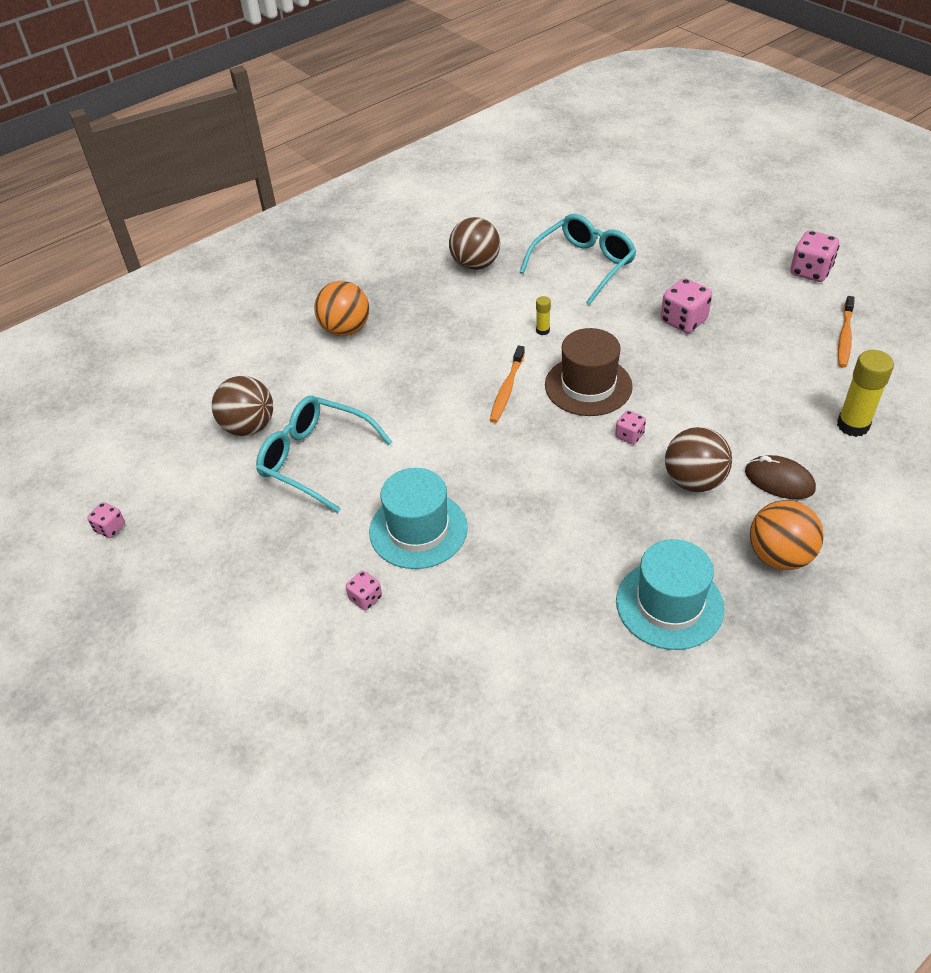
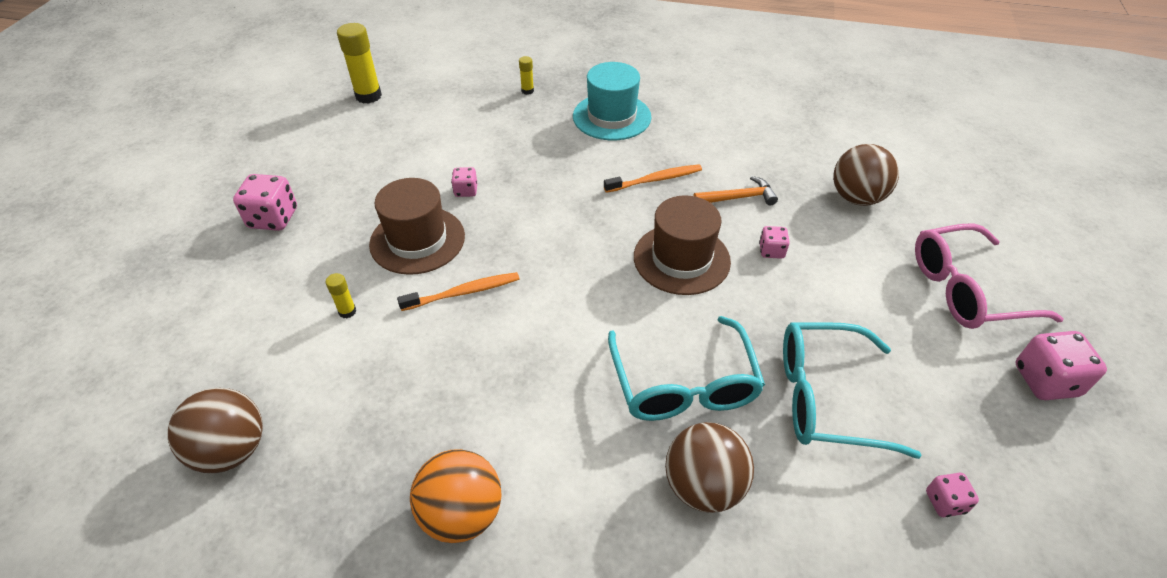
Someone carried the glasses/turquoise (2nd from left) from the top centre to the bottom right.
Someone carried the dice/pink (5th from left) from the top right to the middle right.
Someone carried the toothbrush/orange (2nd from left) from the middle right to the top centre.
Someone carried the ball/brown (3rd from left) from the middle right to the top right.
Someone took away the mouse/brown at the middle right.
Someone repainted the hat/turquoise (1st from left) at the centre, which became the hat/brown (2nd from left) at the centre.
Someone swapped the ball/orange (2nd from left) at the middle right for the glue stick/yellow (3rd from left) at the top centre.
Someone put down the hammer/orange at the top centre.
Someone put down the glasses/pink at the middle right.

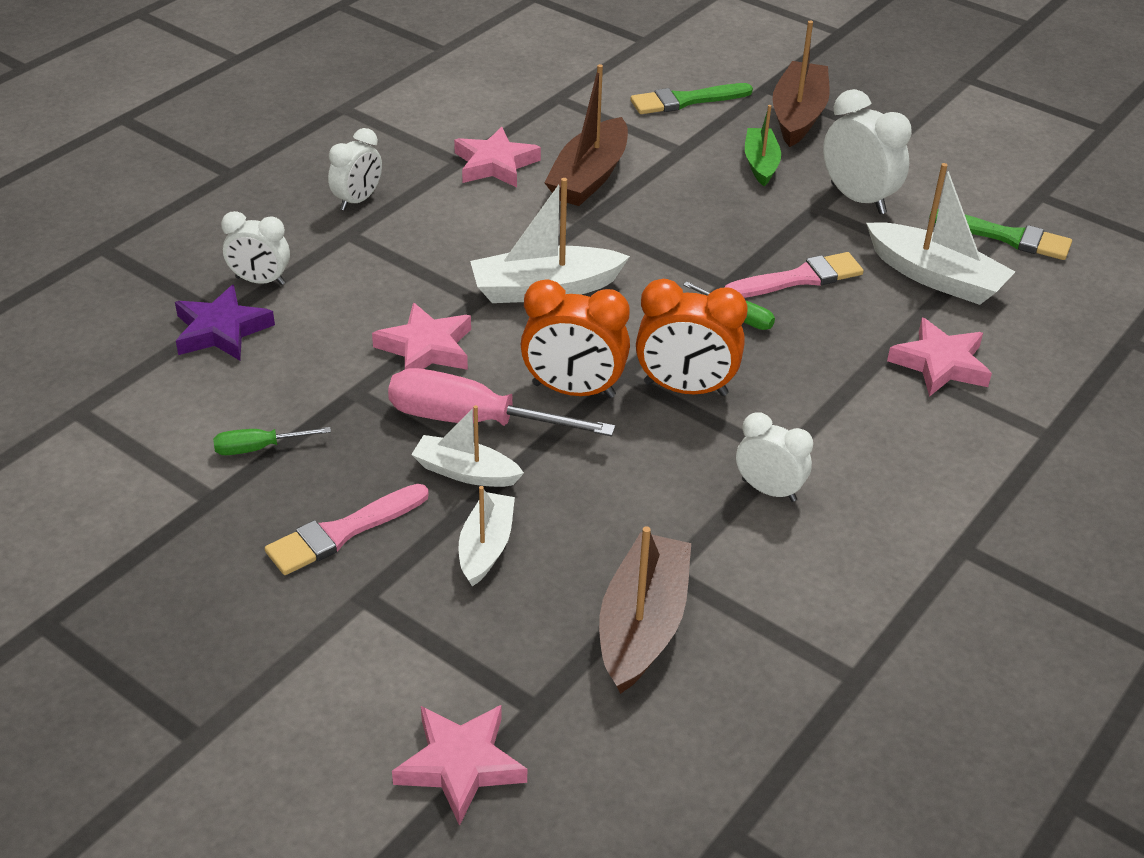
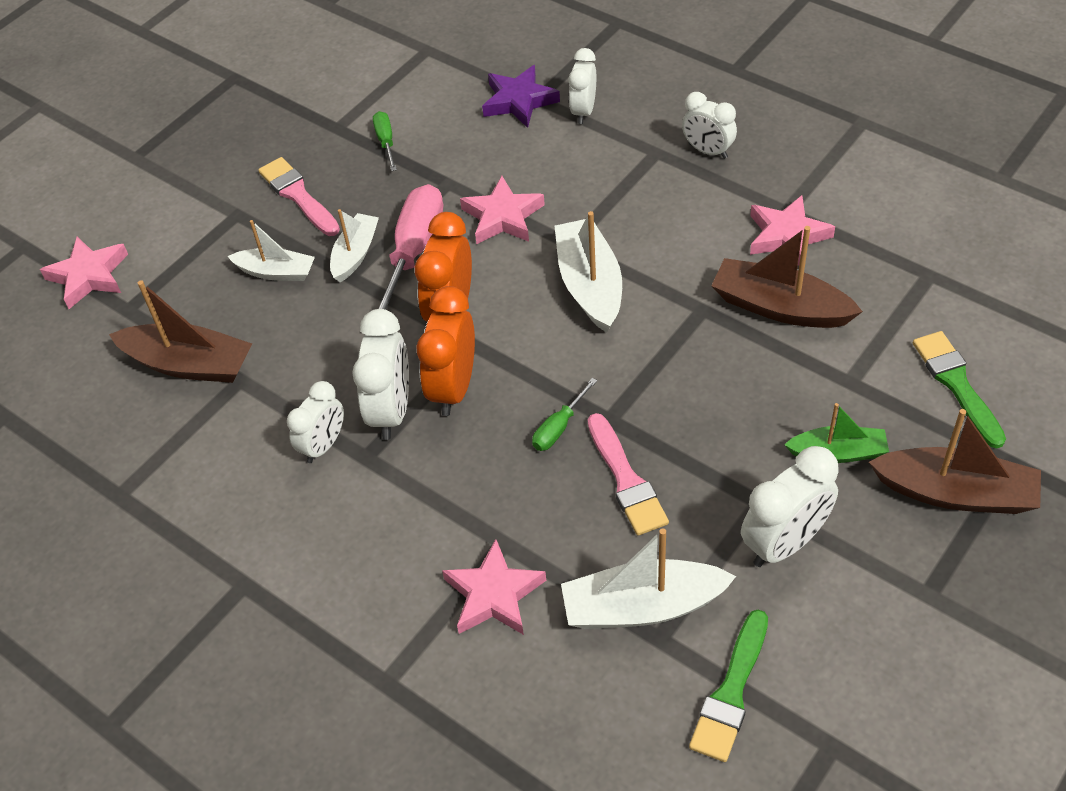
Someone rotated the boat/white (4th from left) at the top right by 45 degrees clockwise.
Someone put down the clock/white (2nd from left) at the centre.

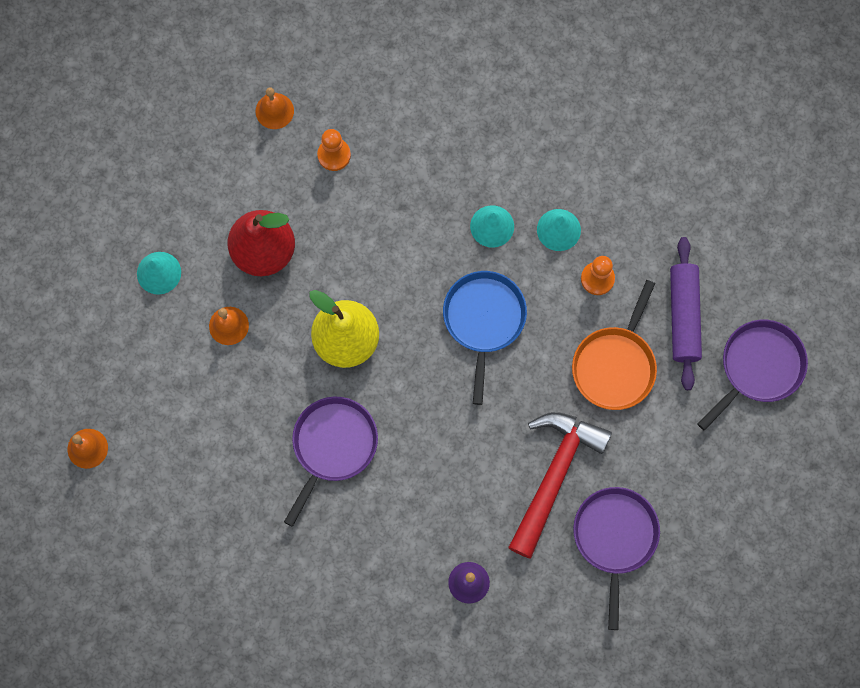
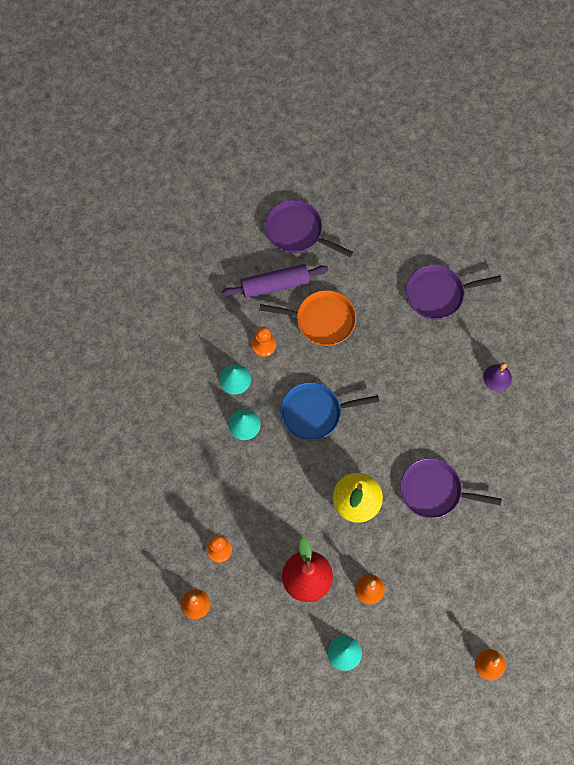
Someone took away the hammer/red at the bottom centre.

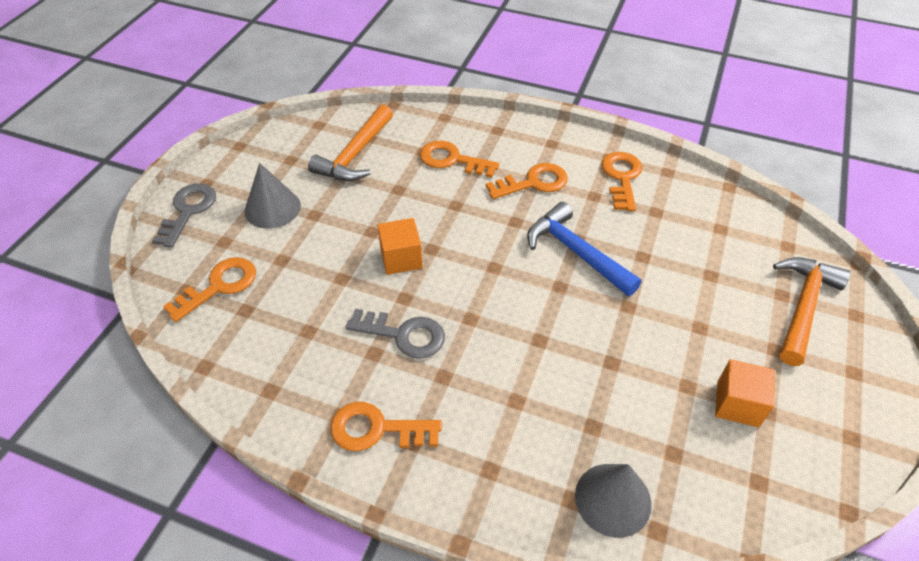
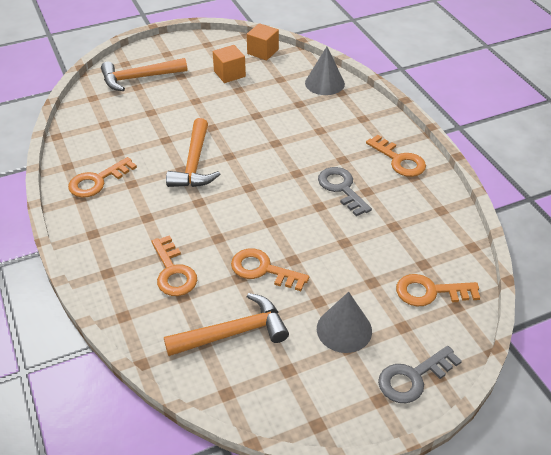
Someone carried the key/orange (4th from left in the first image) from the top centre to the centre.
Someone repainted the hammer/blue at the centre, which became the hammer/orange (2nd from left) at the centre.
Someone carried the cube/orange (1st from left in the first image) from the centre to the top centre.

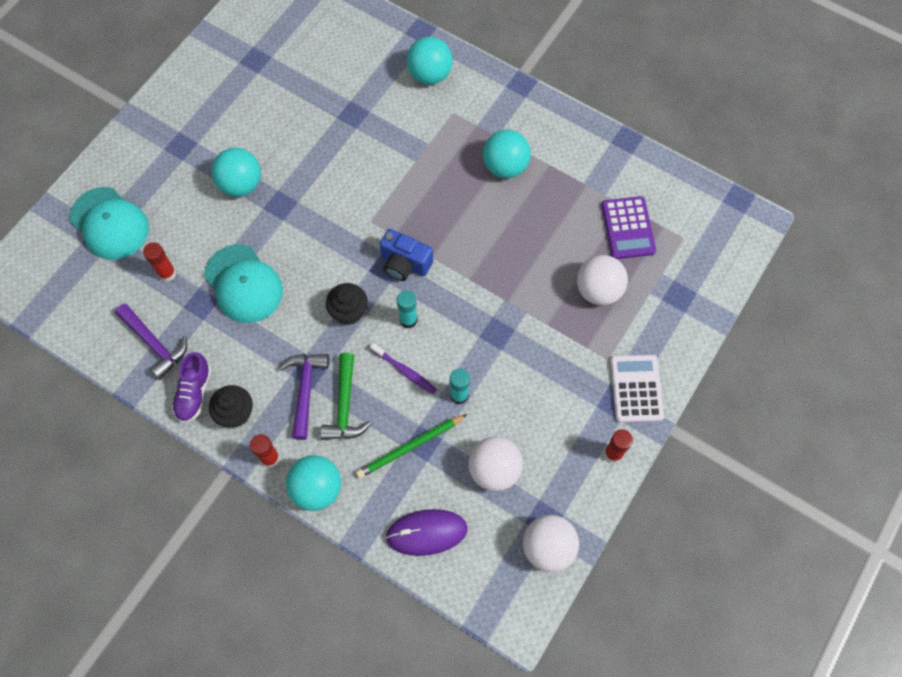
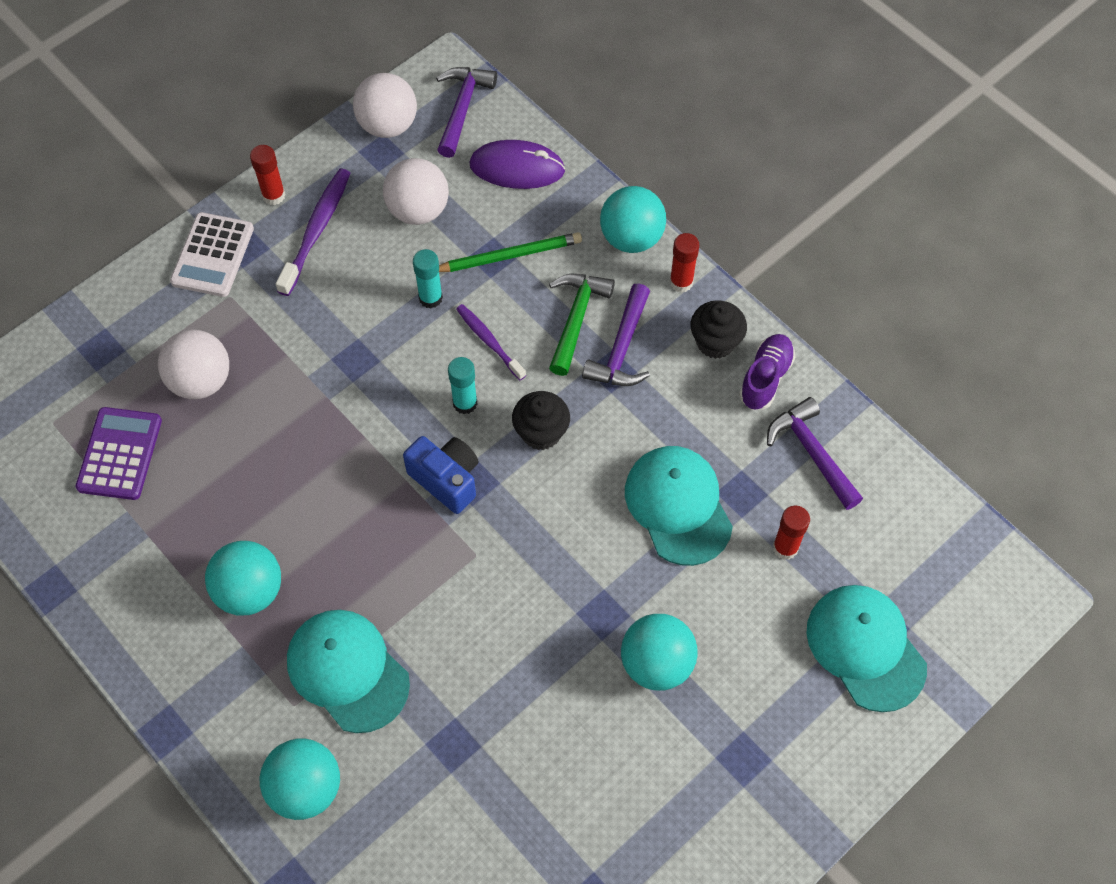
Someone put down the hammer/purple (1st from left) at the top centre.
Someone put down the toothbrush/purple (1st from left) at the top left.
Someone put down the cap/turquoise (1st from left) at the bottom left.

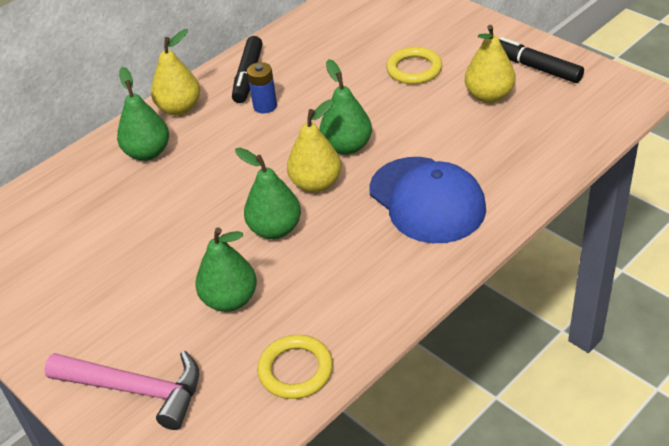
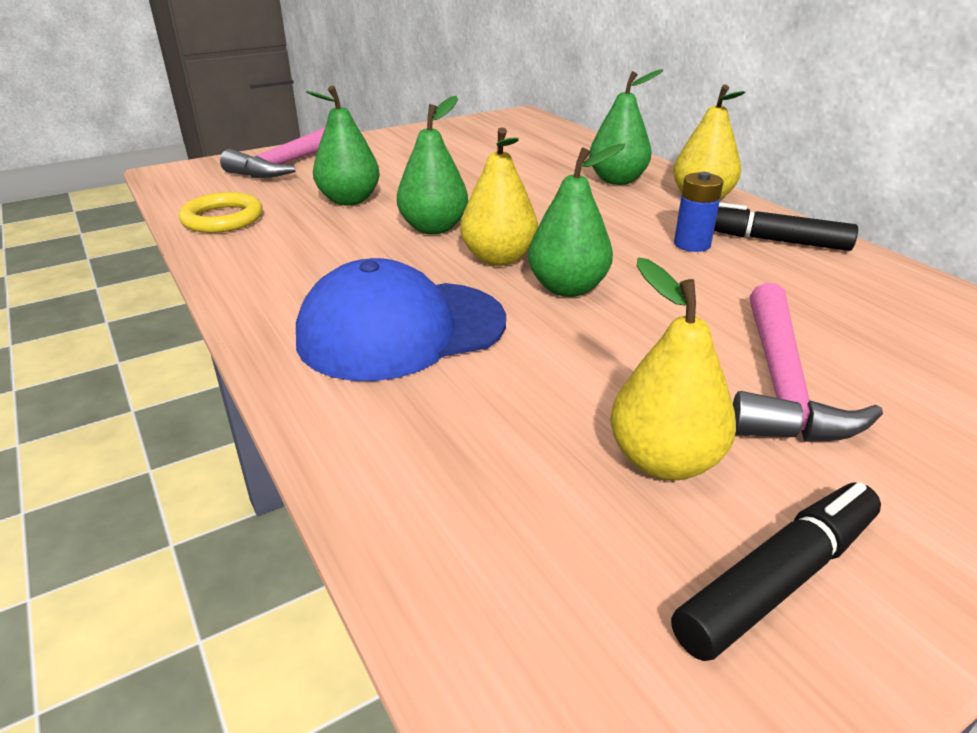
Someone swapped the ring/yellow (2nd from left) at the top centre for the hammer/pink (2nd from left) at the middle right.

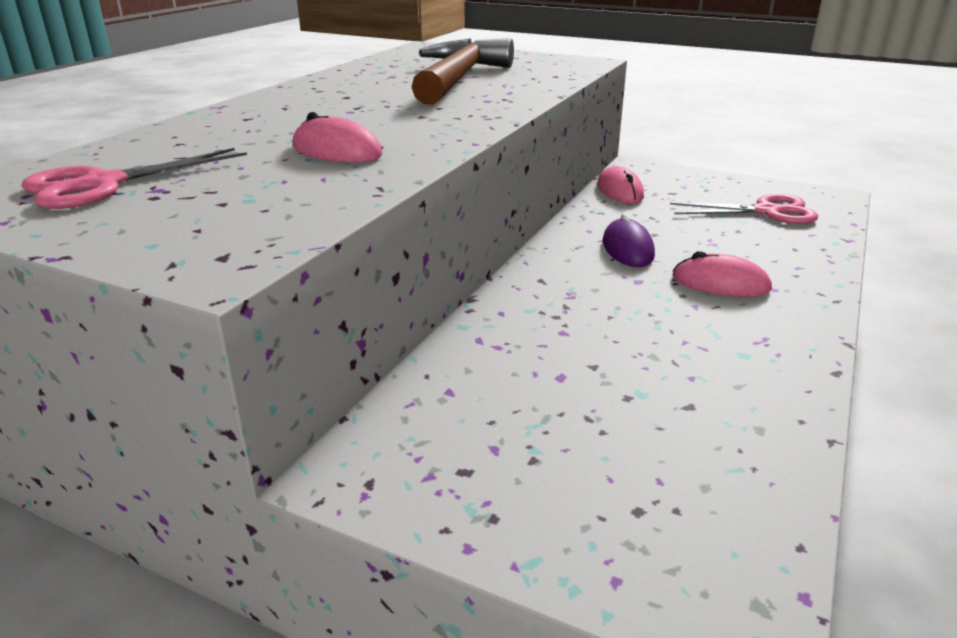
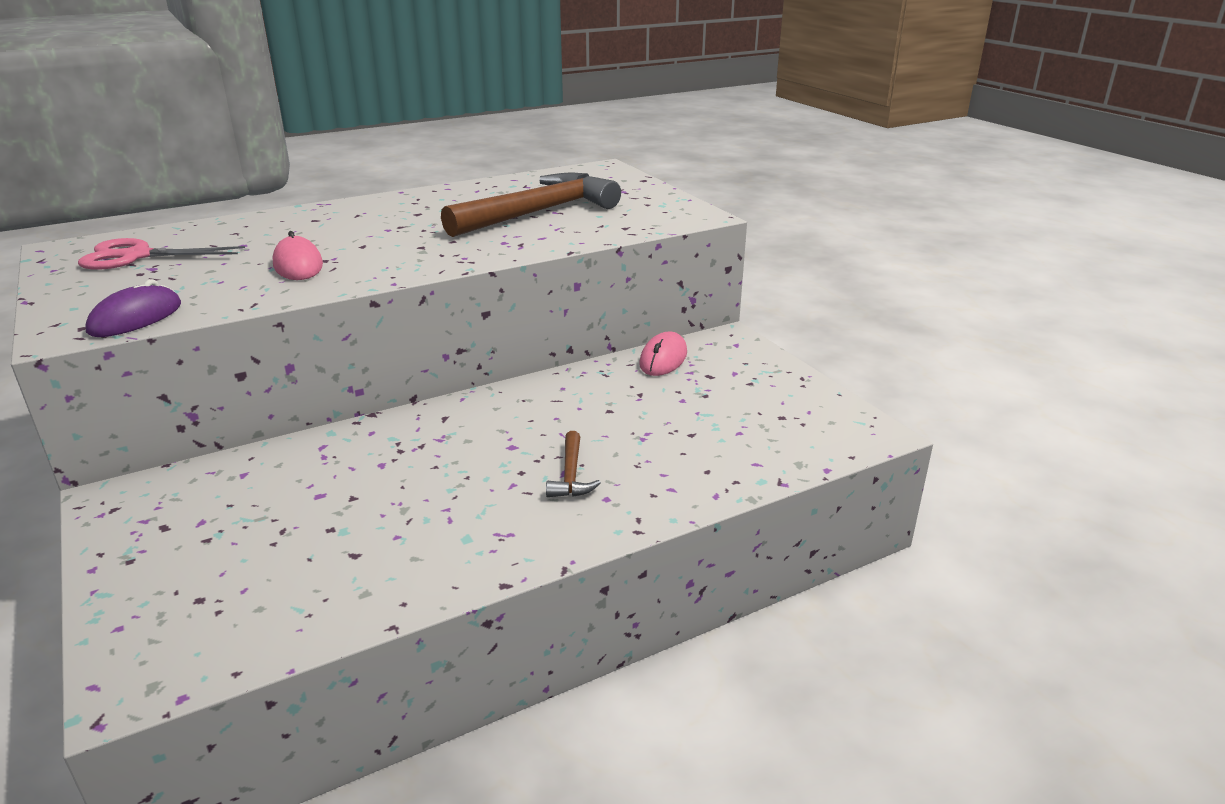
Someone took away the scissors/pink (2nd from left) at the top right.
Someone carried the mouse/purple from the centre to the middle left.
Someone swapped the mouse/pink (3rd from left) at the middle right for the hammer/brown (2nd from left) at the centre.

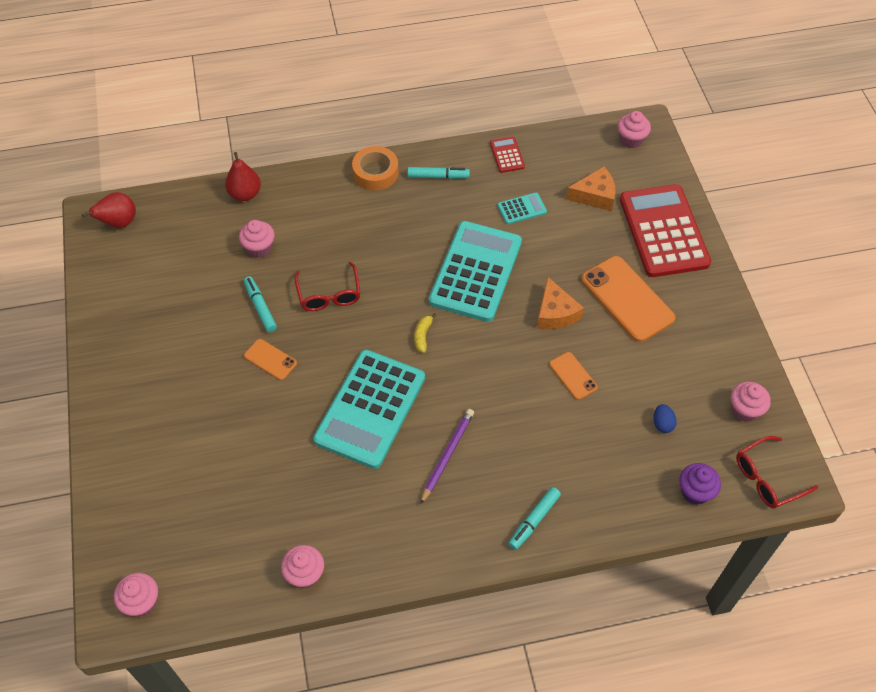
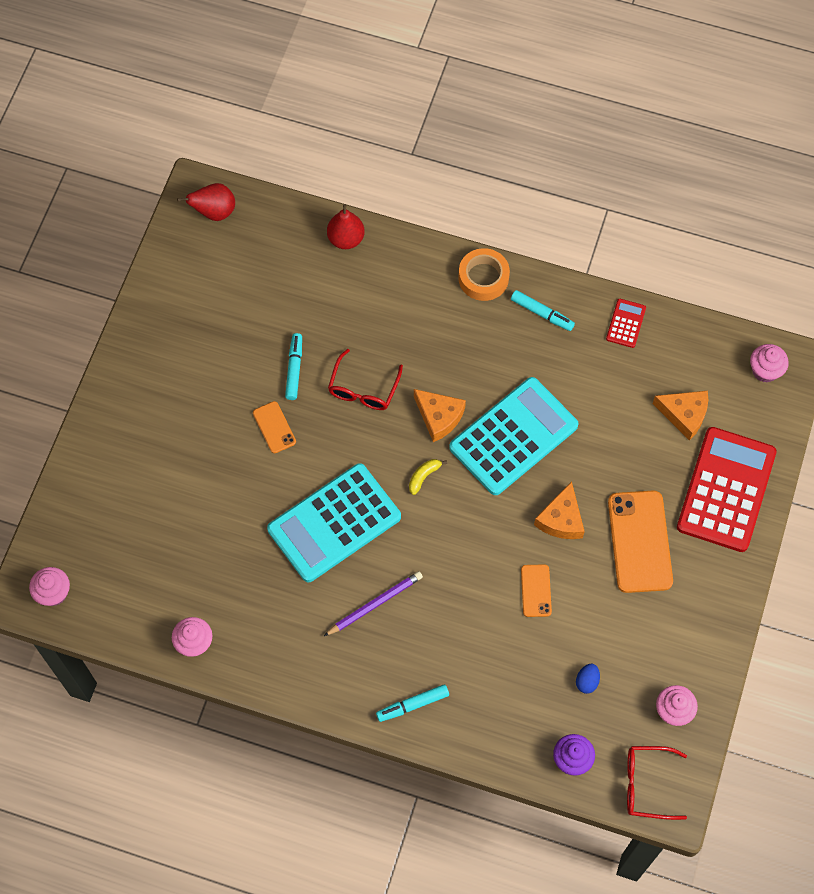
Someone took away the calculator/turquoise (3rd from left) at the top centre.
Someone took away the cupcake/pink (2nd from left) at the middle left.
Someone put down the cheese/orange (1st from left) at the centre.

